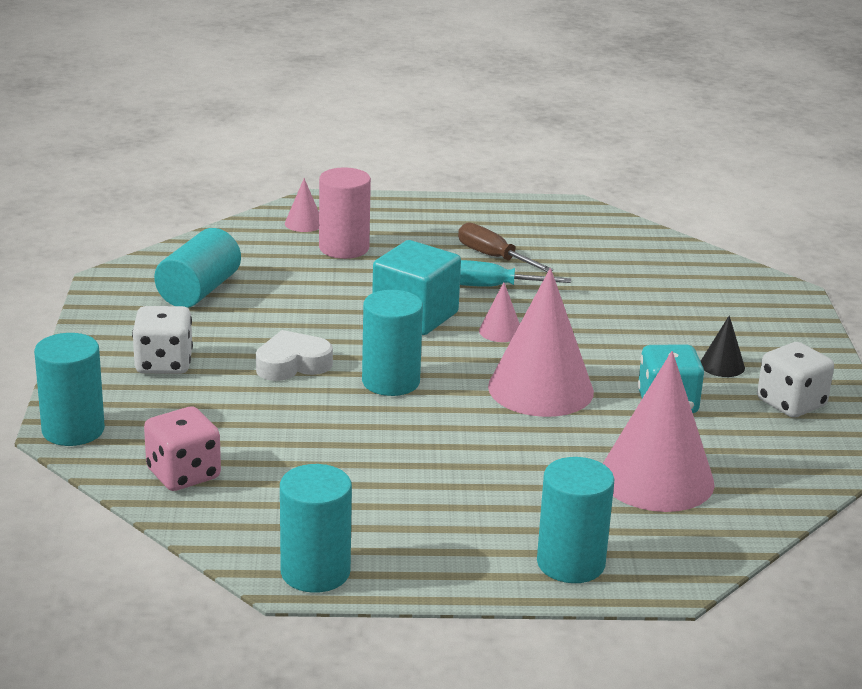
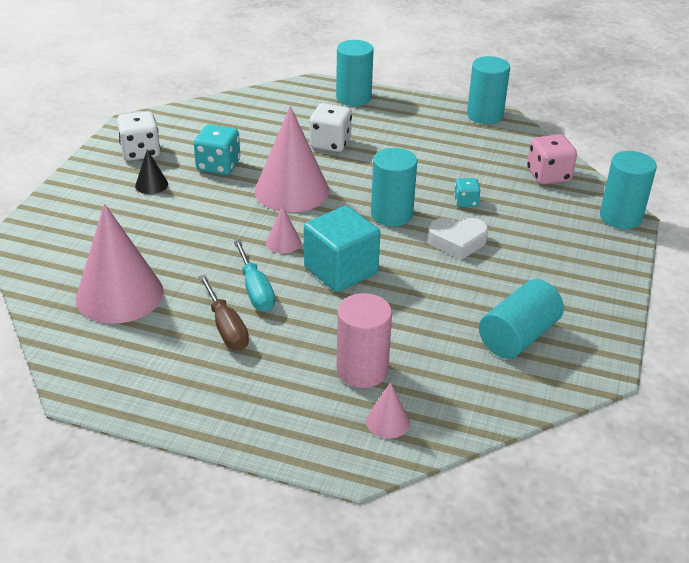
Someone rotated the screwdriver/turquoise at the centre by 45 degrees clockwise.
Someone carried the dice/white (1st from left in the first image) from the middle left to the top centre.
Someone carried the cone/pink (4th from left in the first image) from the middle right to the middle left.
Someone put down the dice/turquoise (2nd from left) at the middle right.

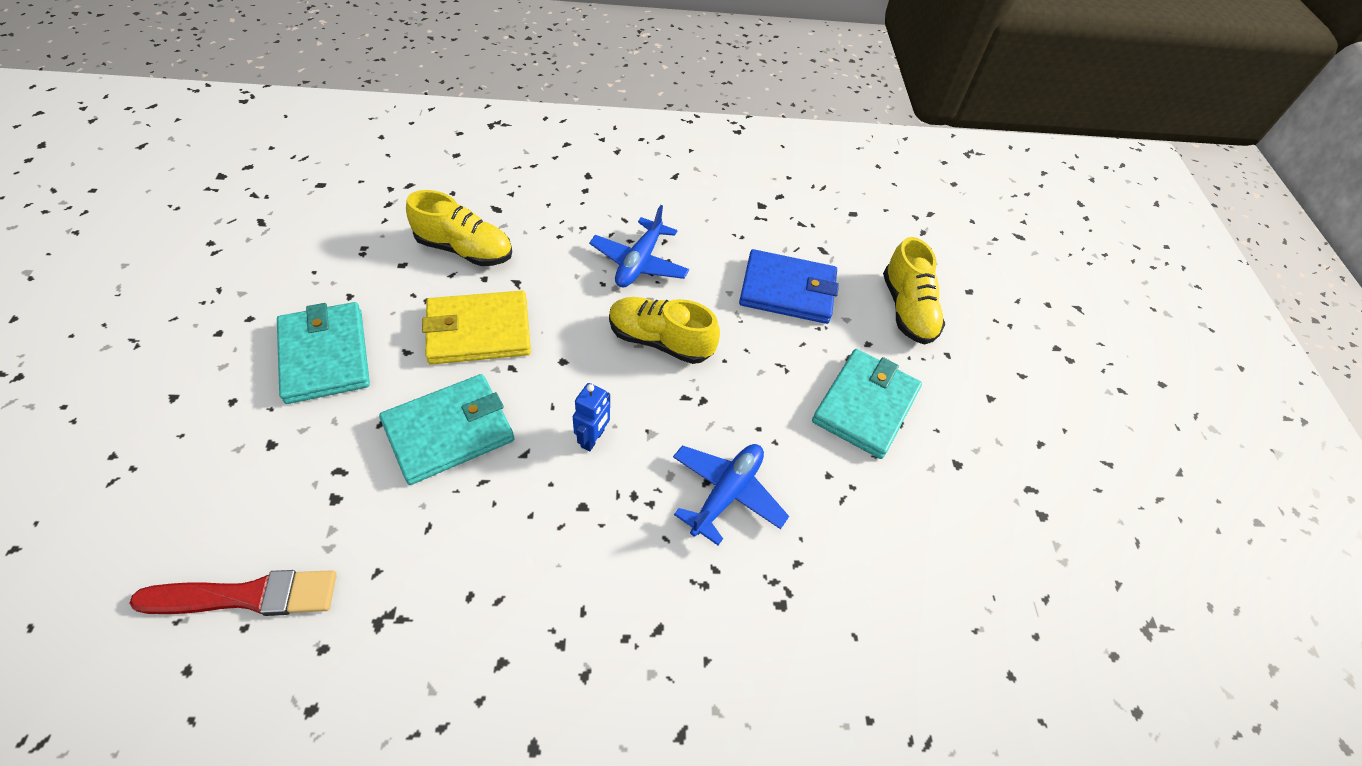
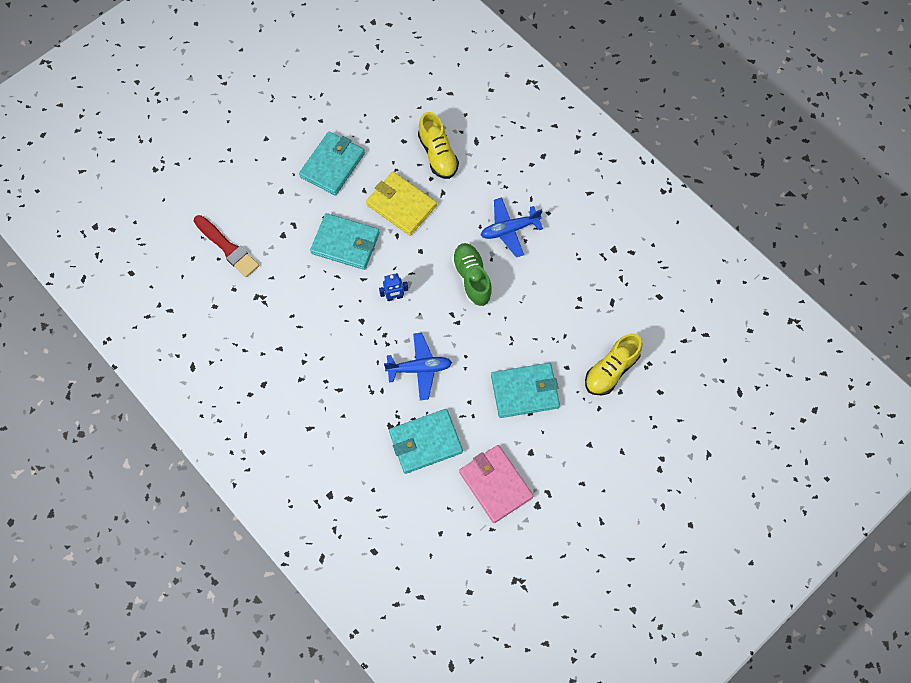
Someone took away the wallet/blue at the centre.
Someone repainted the shoe/yellow (2nd from left) at the centre, which became the shoe/green at the centre.
Someone put down the wallet/turquoise (3rd from left) at the centre.
Someone put down the wallet/pink at the bottom centre.

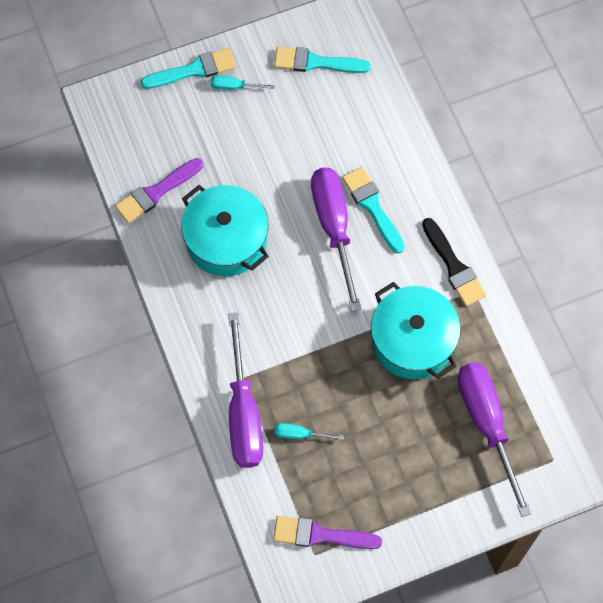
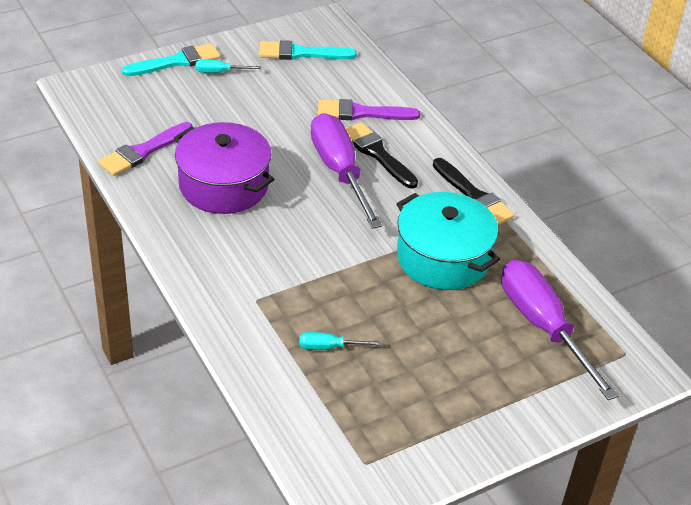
Someone repainted the brush/turquoise (3rd from left) at the centre, which became the brush/black (1st from left) at the top centre.
Someone repainted the pot/turquoise (1st from left) at the centre, which became the pot/purple at the top left.
Someone took away the screwdriver/purple (1st from left) at the centre.
Someone carried the brush/purple (2nd from left) from the bottom centre to the top centre.

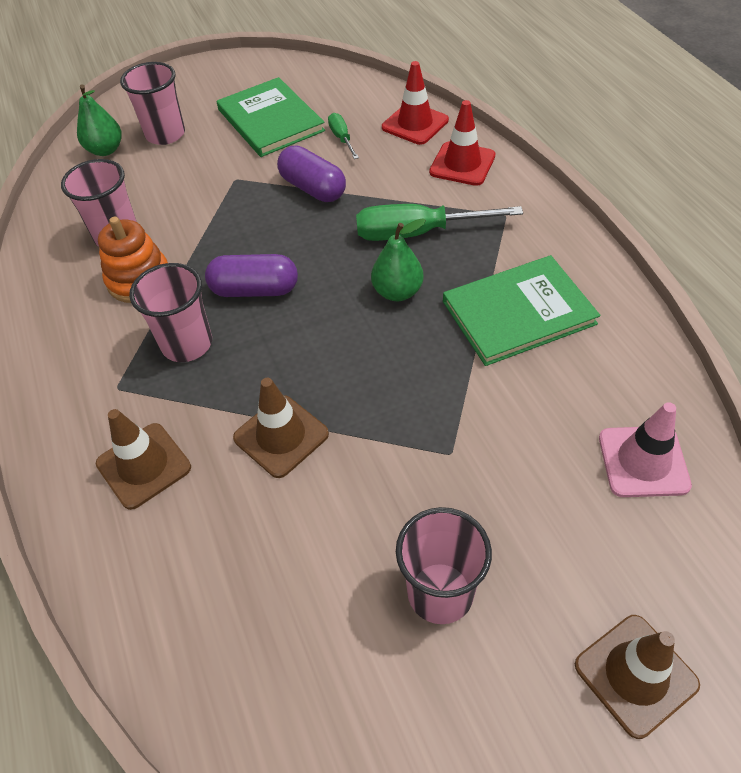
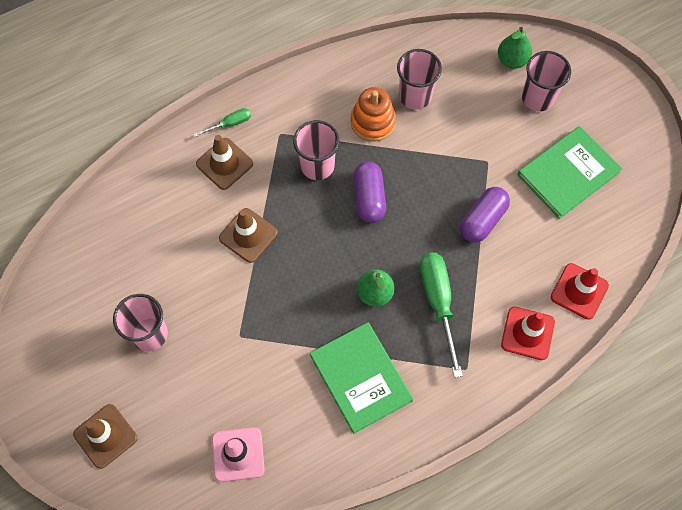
Someone carried the screwdriver/green (1st from left) from the top centre to the top left.

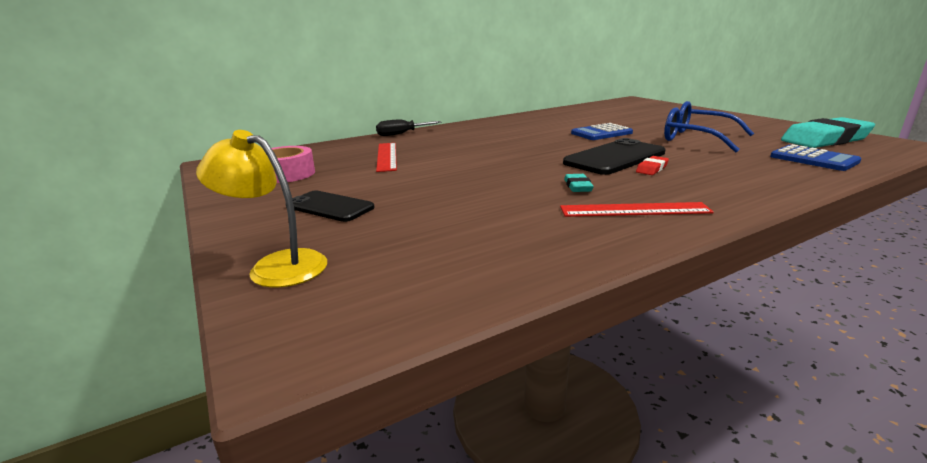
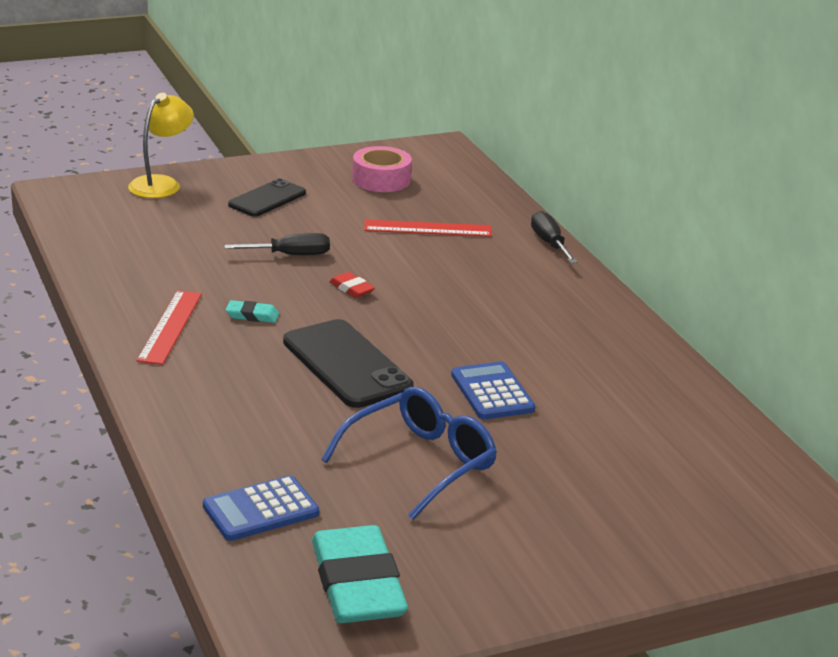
Someone carried the eraser/red from the middle right to the centre.
Someone put down the screwdriver/black (1st from left) at the middle left.

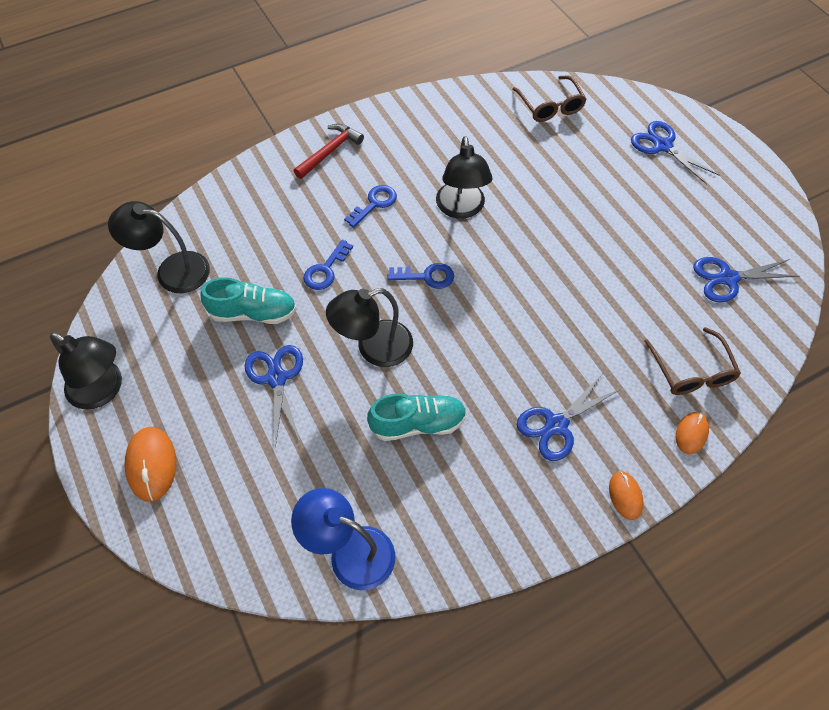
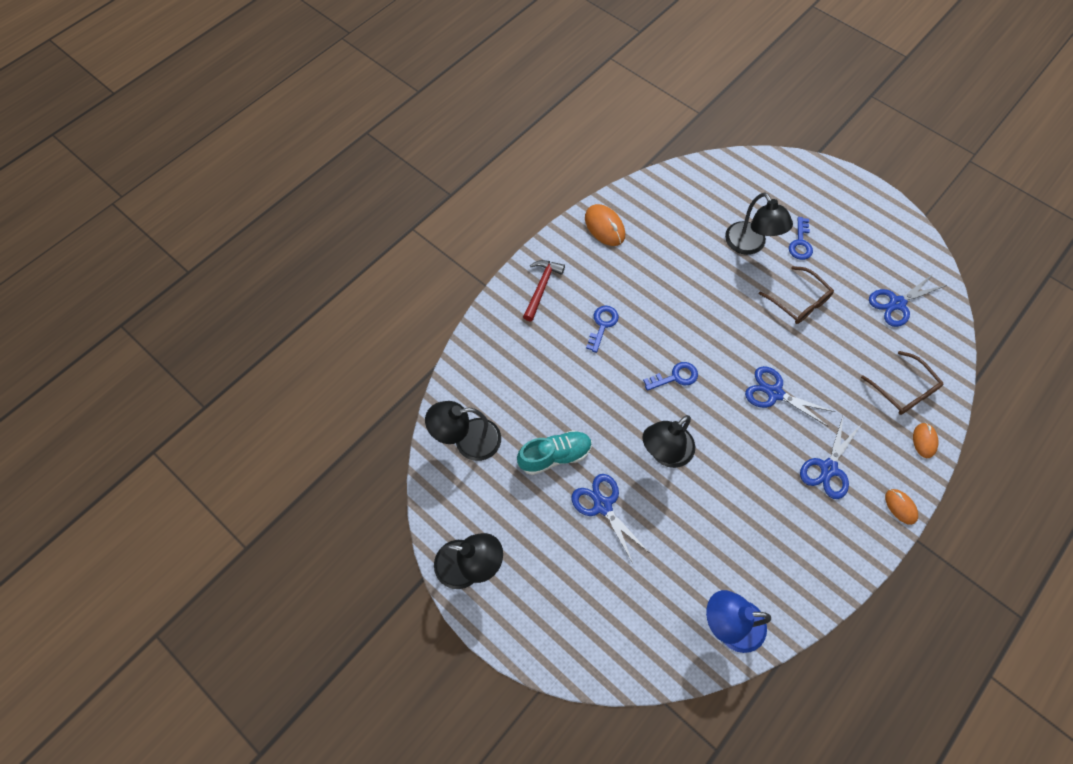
Someone carried the glasses/brown (1st from left) from the top centre to the middle right.
Someone carried the scissors/blue (3rd from left in the first image) from the top right to the middle right.
Someone carried the lamp/black (4th from left) from the top centre to the top right.
Someone carried the key/blue (1st from left in the first image) from the centre to the top right.
Someone took away the shoe/turquoise (2nd from left) at the centre.
Someone carried the mouse/orange (1st from left) from the middle left to the top centre.

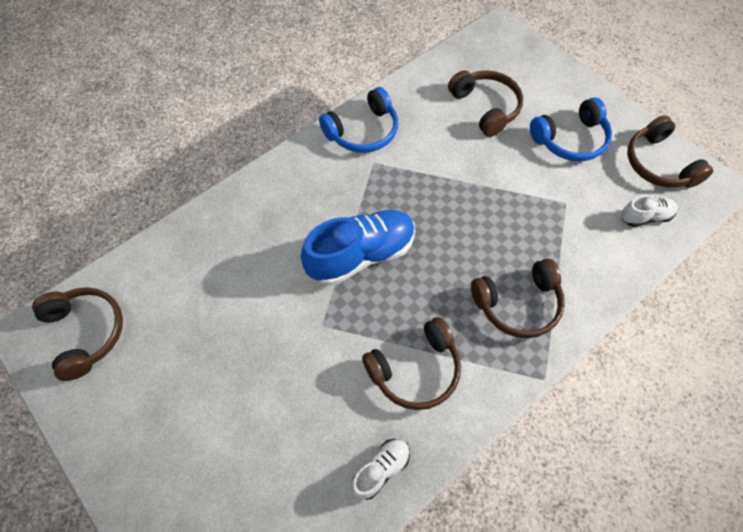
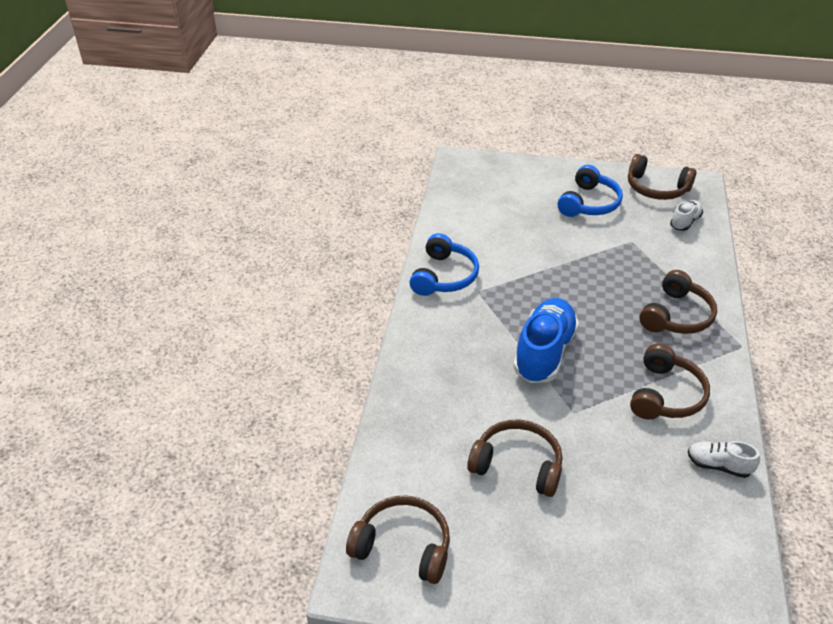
Someone carried the headphones/brown (3rd from left in the first image) from the top centre to the bottom centre.
Someone rotated the shoe/white (1st from left in the first image) at the bottom centre by 75 degrees counterclockwise.

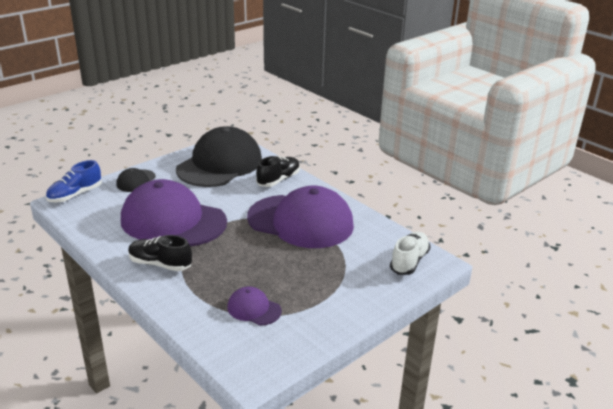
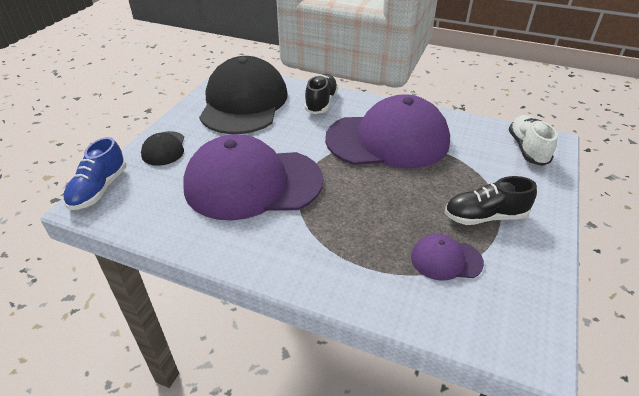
Someone carried the shoe/black (1st from left in the first image) from the middle left to the middle right.

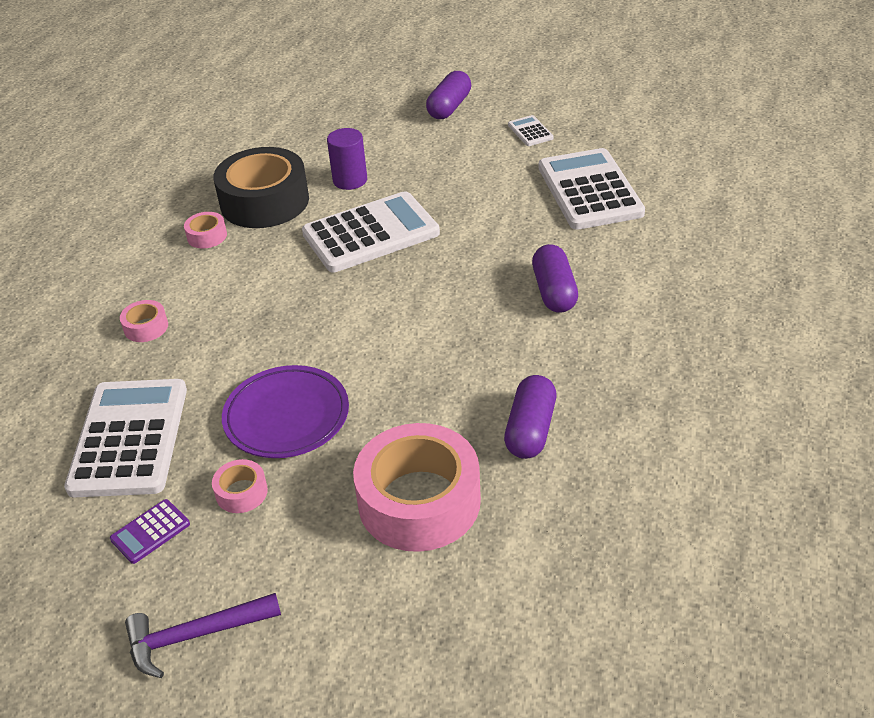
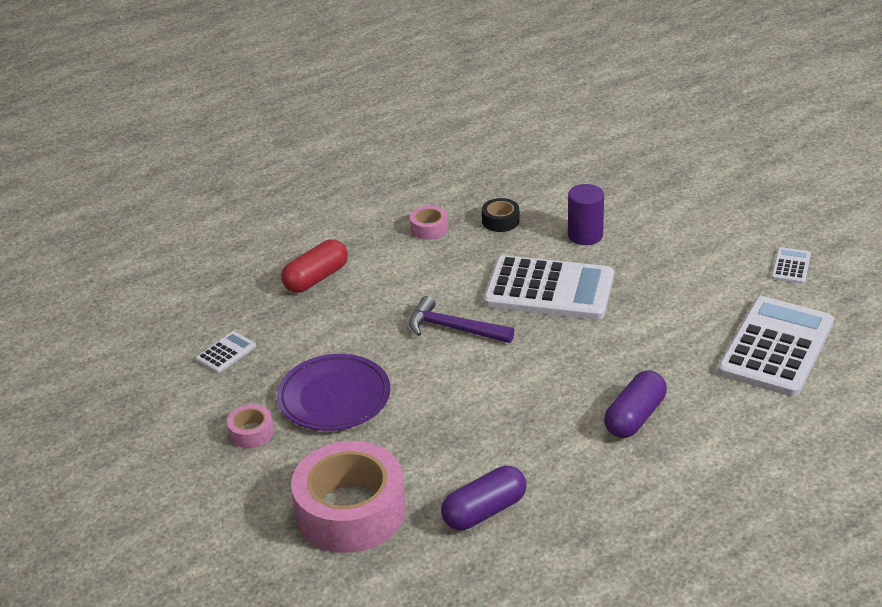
Someone took away the capsule/purple (1st from left) at the top centre.
Someone scaled the tape/black at the top left by 0.43.
Someone swapped the tape/pink (1st from left) at the middle left for the capsule/red at the centre.
Someone scaled the calculator/white (1st from left) at the middle left by 0.43.
Someone took away the calculator/purple at the bottom left.
Someone carried the hammer/purple from the bottom left to the centre.

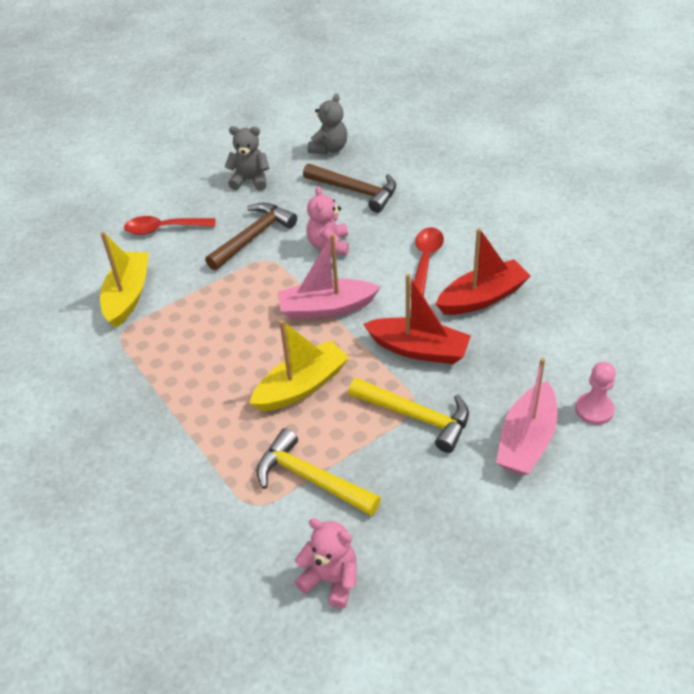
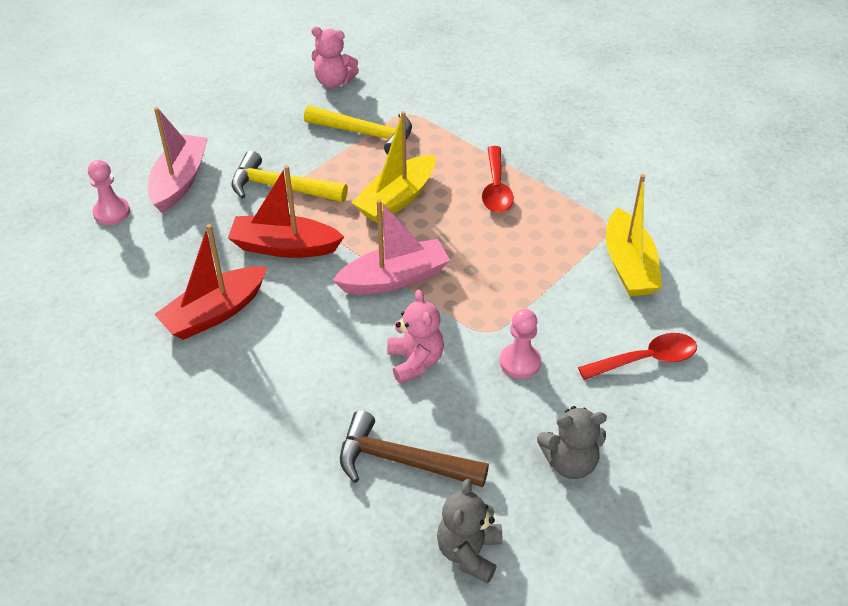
Someone swapped the hammer/brown (1st from left) at the centre for the pawn/pink (2nd from left) at the centre.
Someone carried the spoon/red (2nd from left in the first image) from the centre to the top centre.

